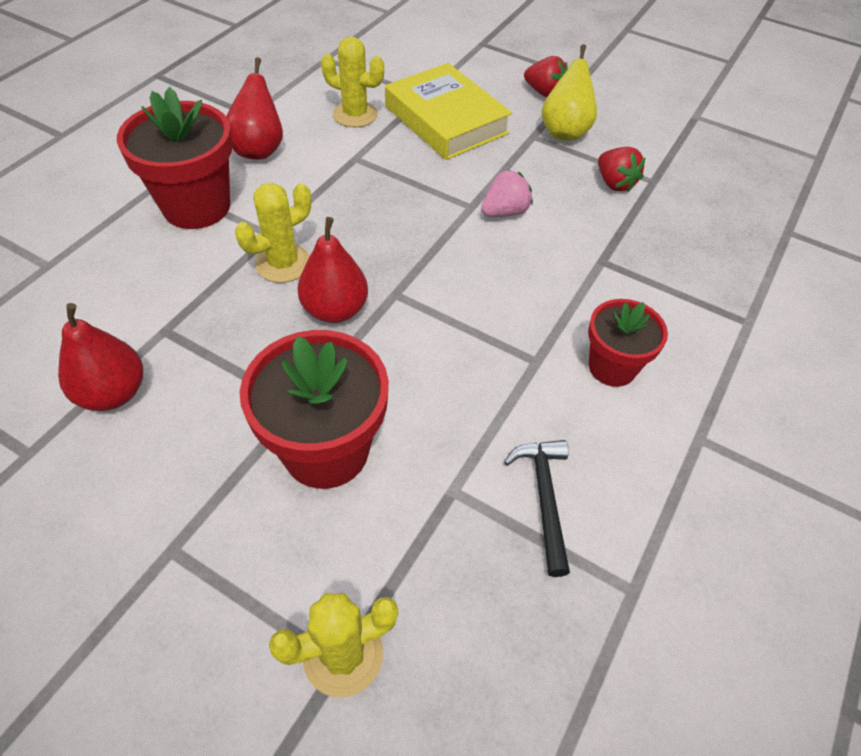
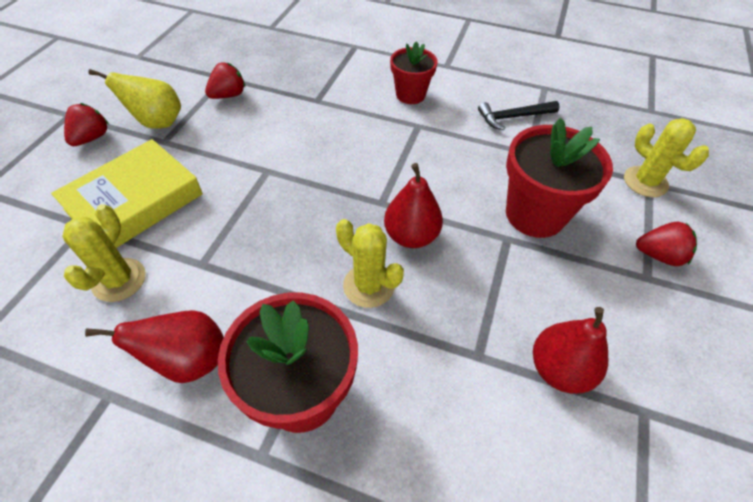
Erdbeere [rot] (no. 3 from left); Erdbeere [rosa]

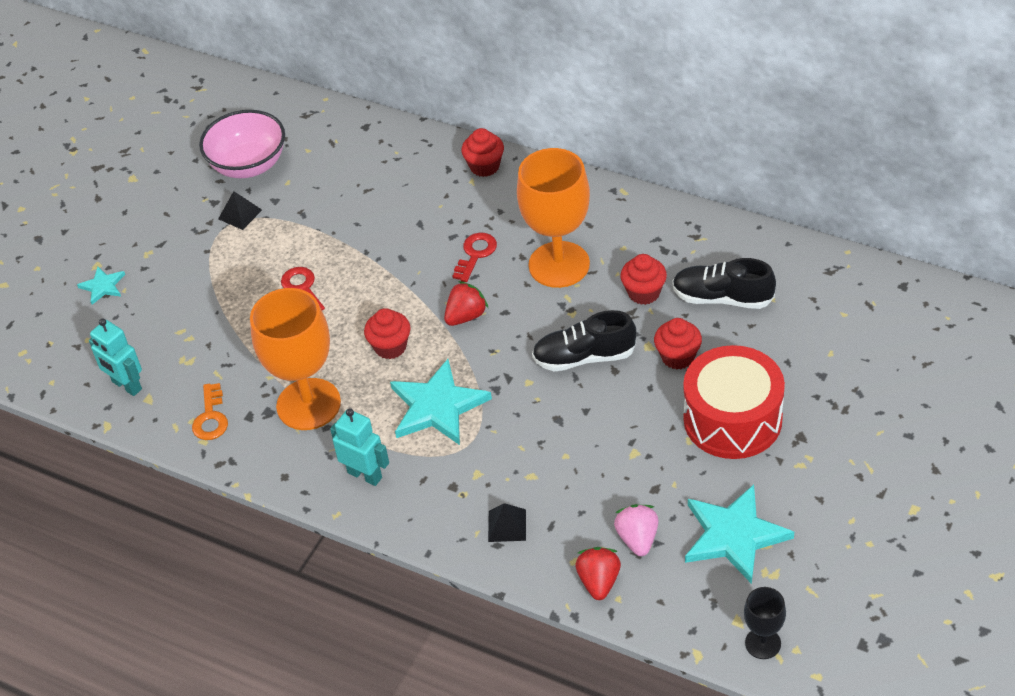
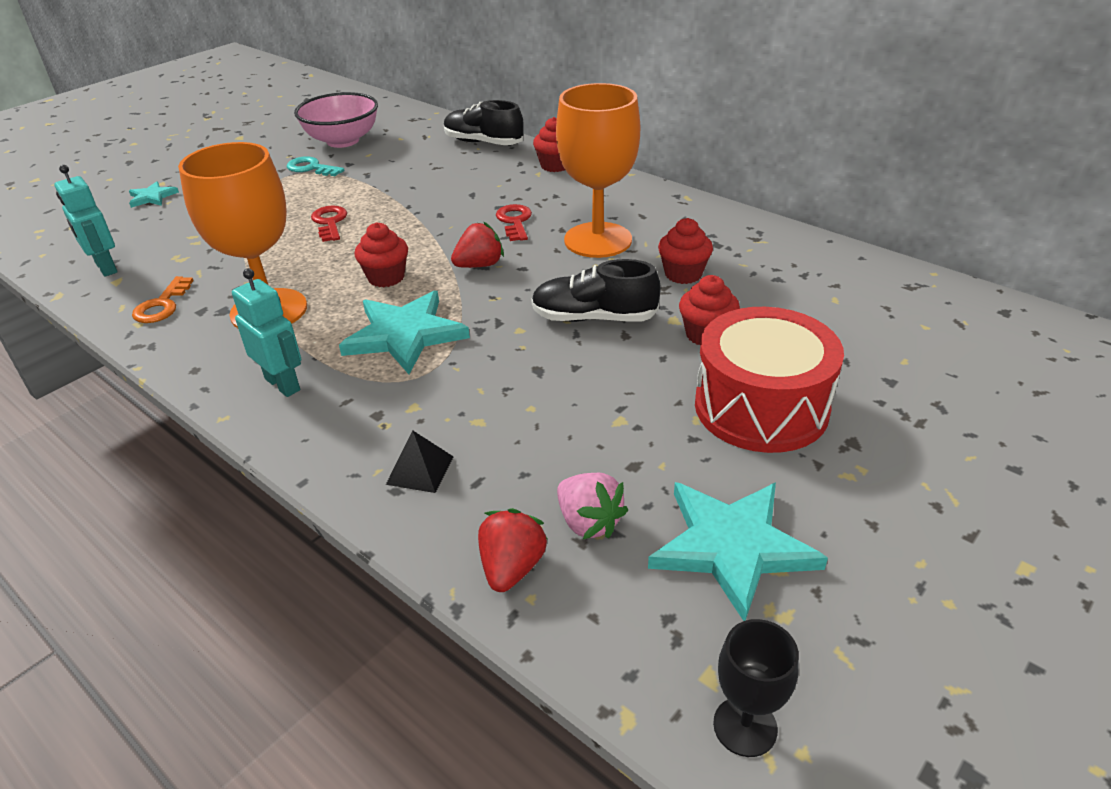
Schlüssel [türkis]; Schuh [schwarz] (no. 1 from left); Schlüssel [rot] (no. 2 from left); Erdbeere [rosa]

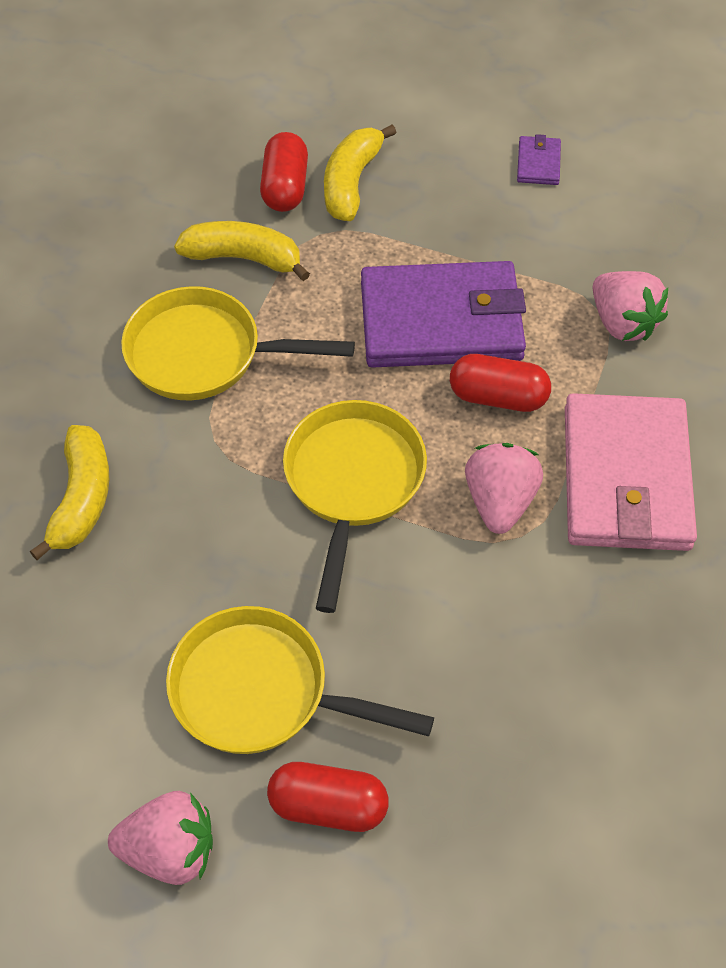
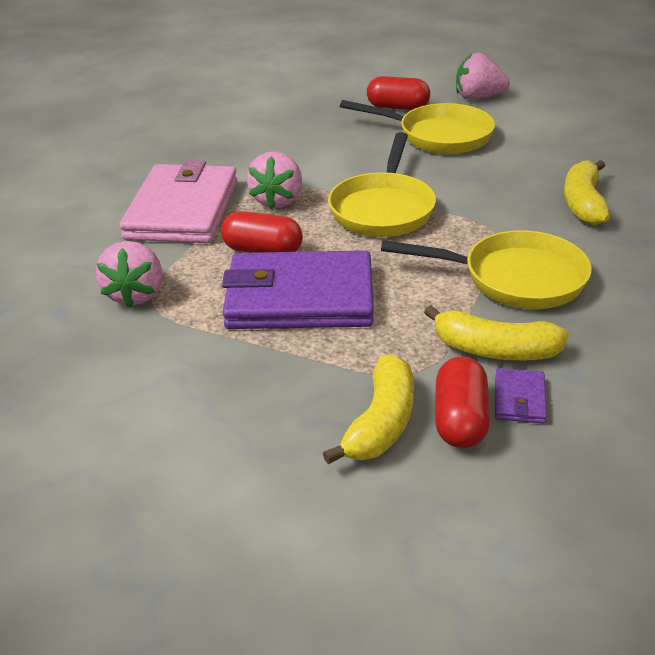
Erdbeere [rosa] (no. 1 from left); Geldbörse [lila] (no. 2 from left)

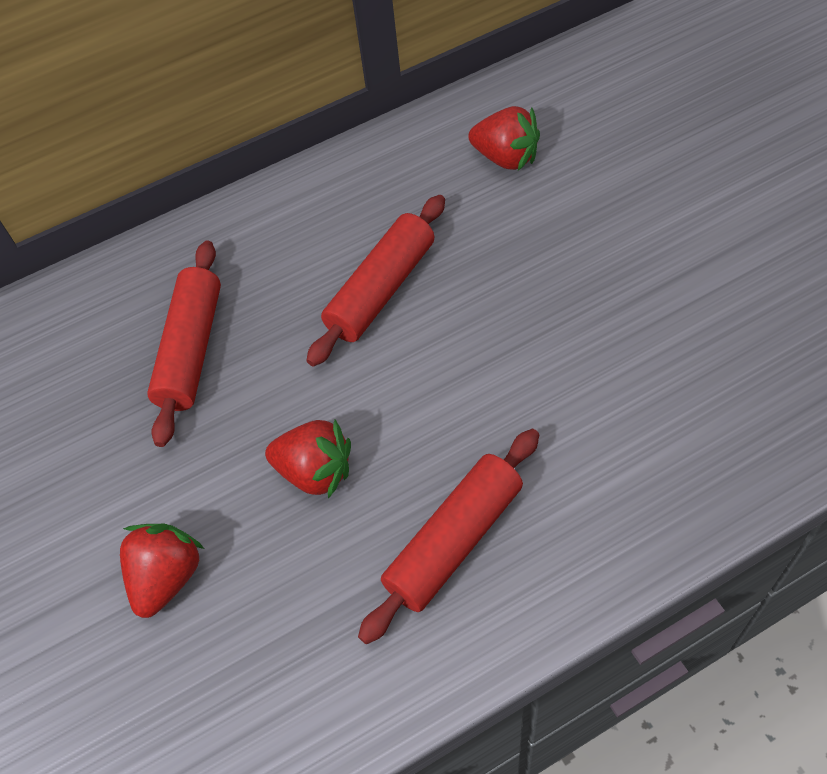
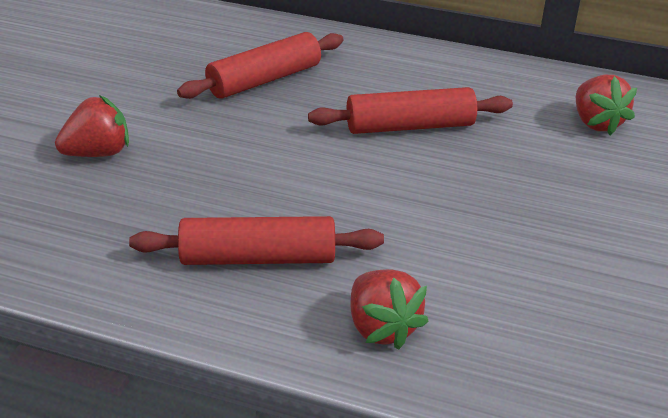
Erdbeere [rot] (no. 2 from left)

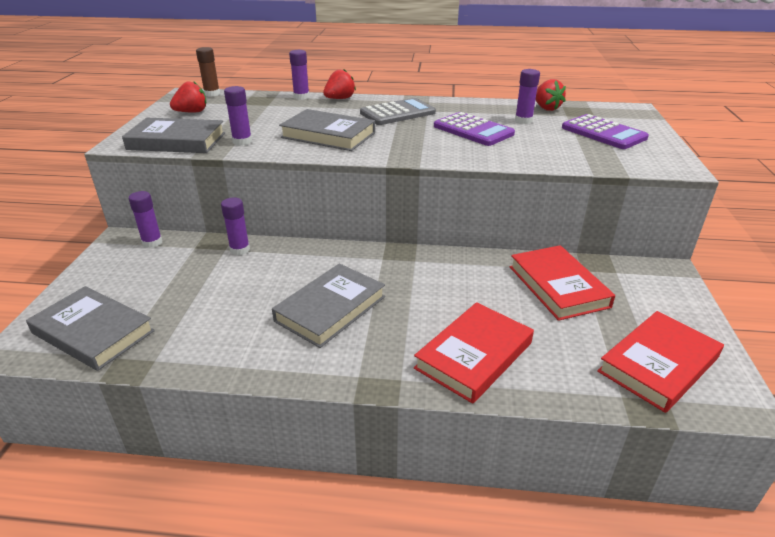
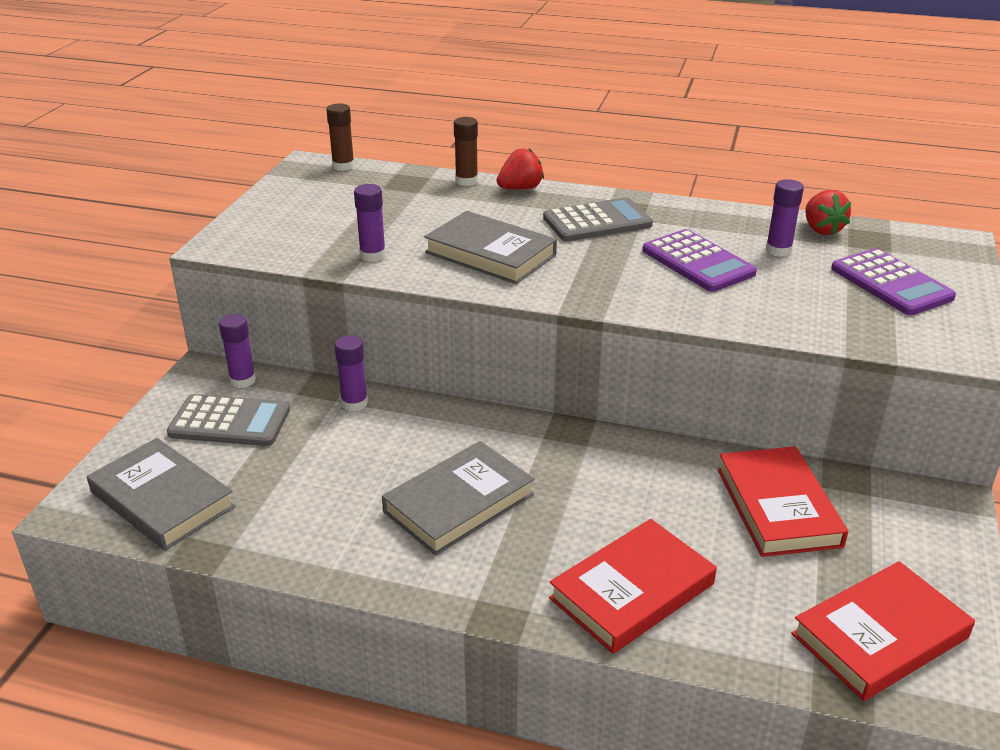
Taschenrechner [grau] (no. 1 from left); Klebestift [braun] (no. 2 from left); Buch [grau] (no. 2 from left in the first image); Erdbeere [rot] (no. 1 from left in the first image)

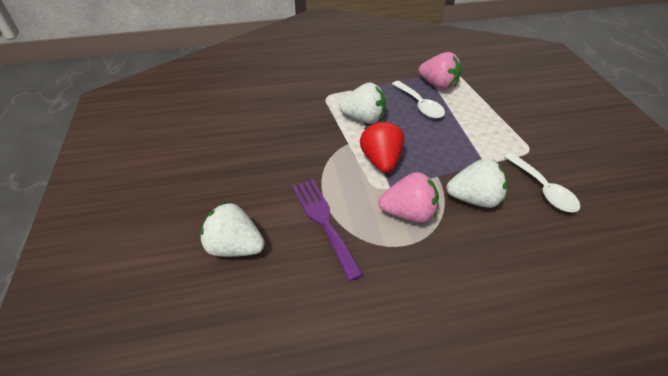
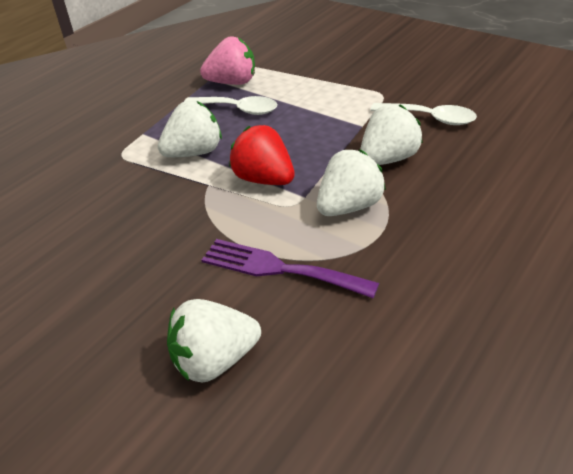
Erdbeere [weiß] (no. 3 from left)

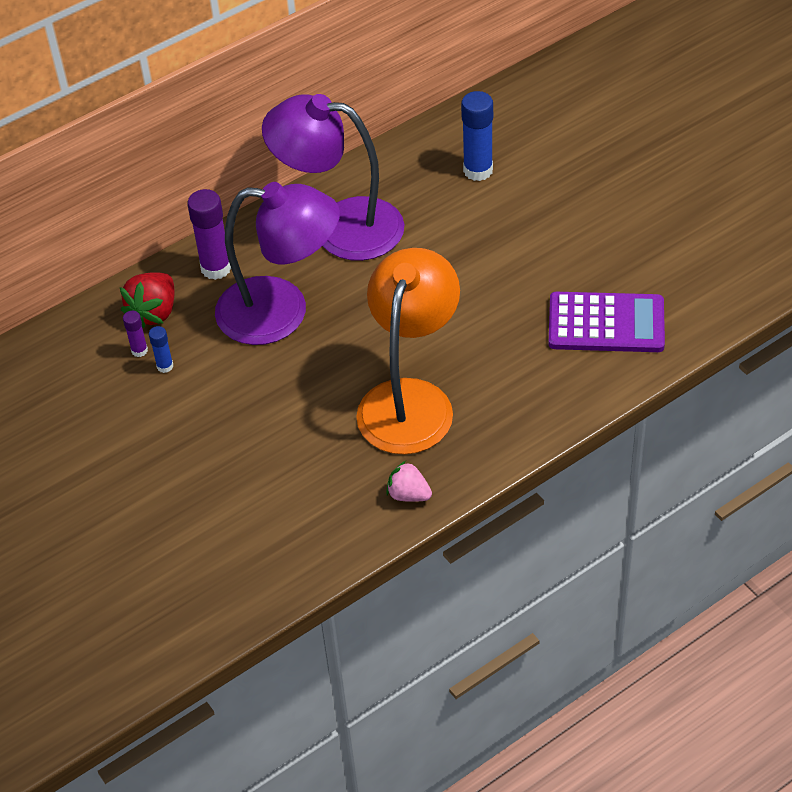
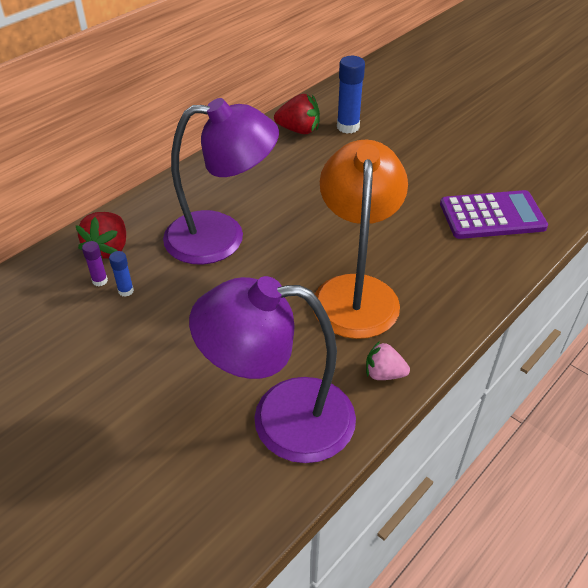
Lampe [lila] (no. 2 from left); Erdbeere [rot] (no. 2 from left); Klebestift [lila] (no. 2 from left in the first image)

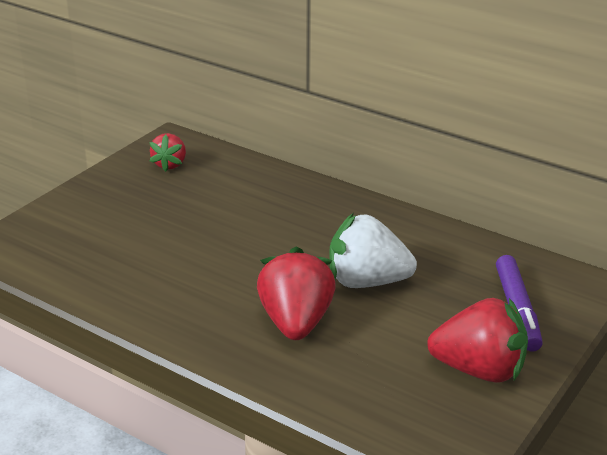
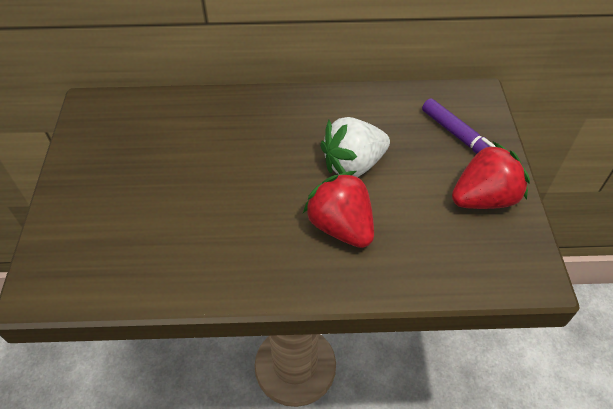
Erdbeere [rot] (no. 1 from left in the first image)

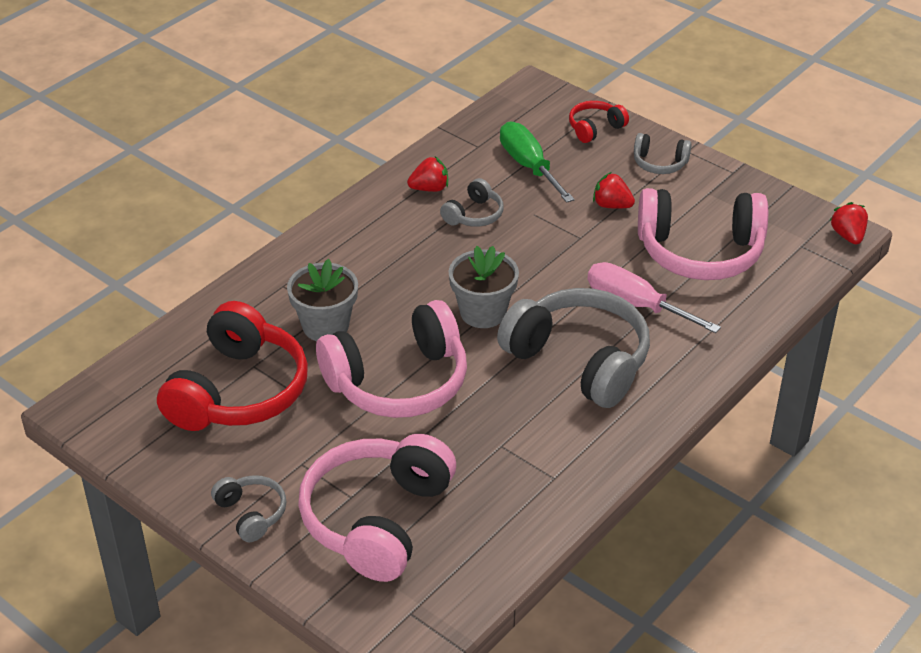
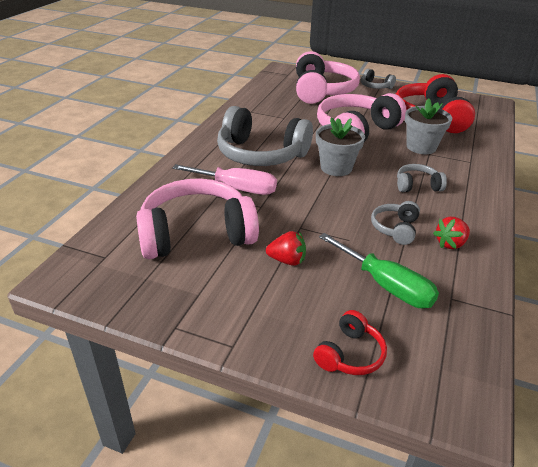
Kopfhörer [grau] (no. 4 from left); Erdbeere [rot] (no. 3 from left in the first image)

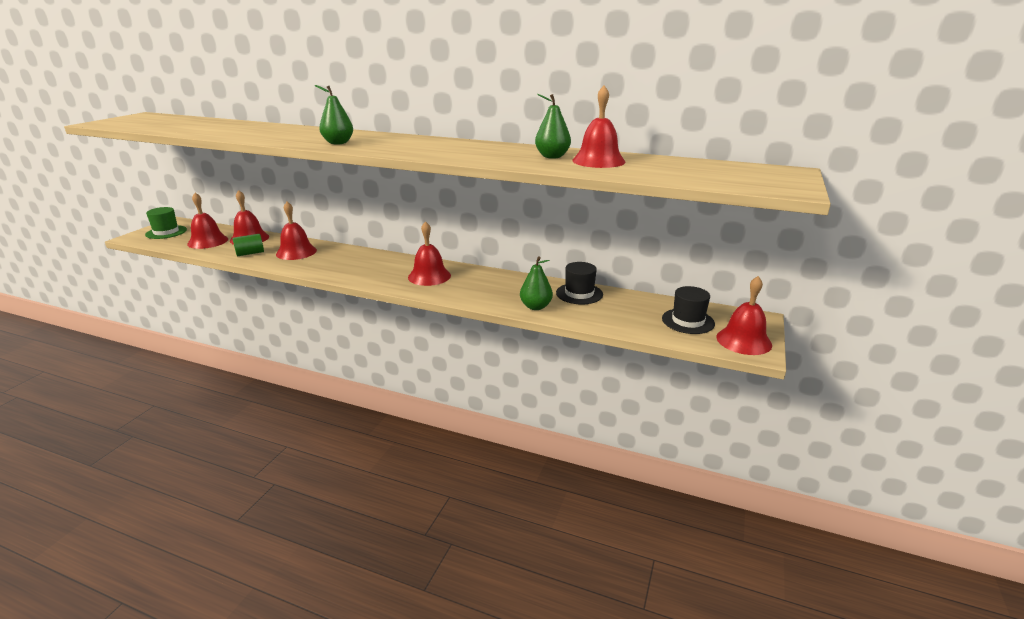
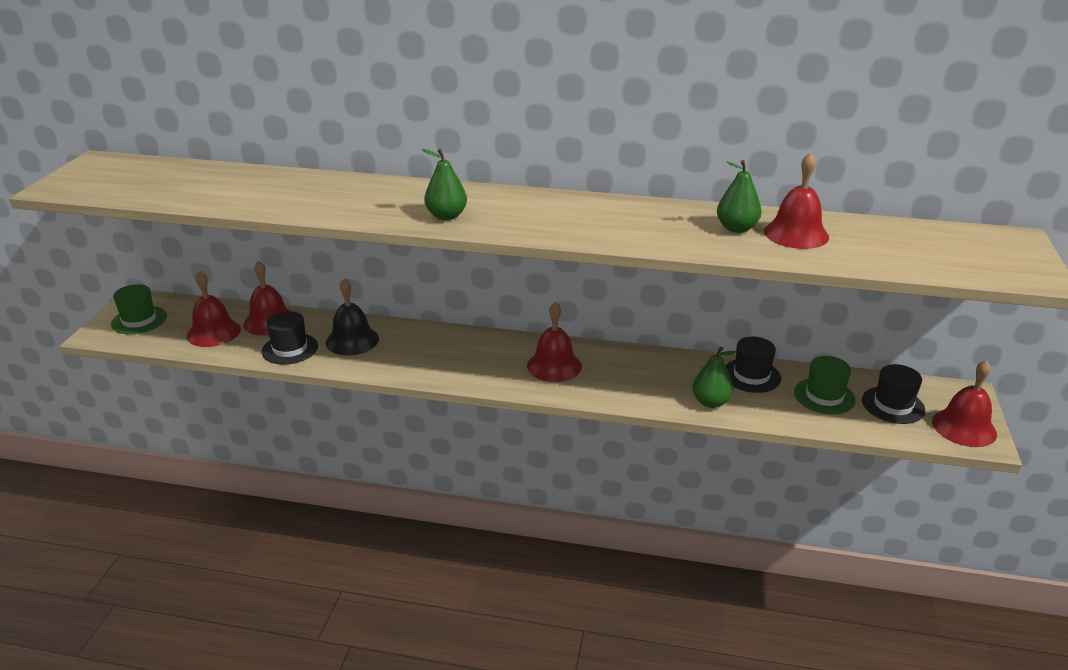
Hut [schwarz] (no. 1 from left); Glocke [schwarz]; Hut [grün] (no. 2 from left)

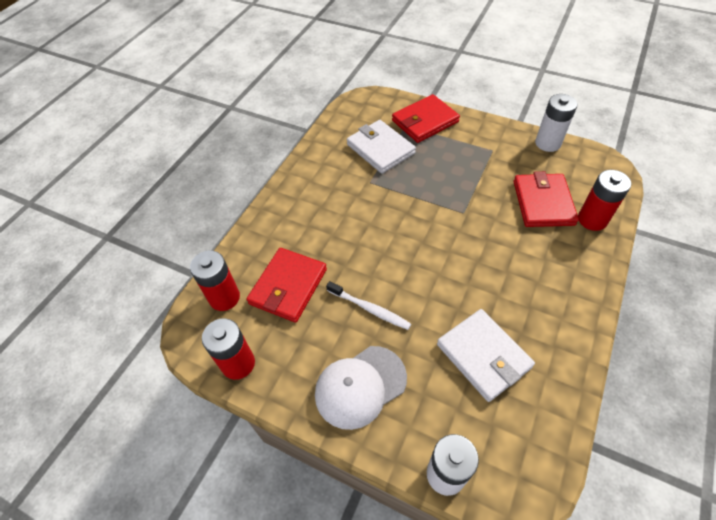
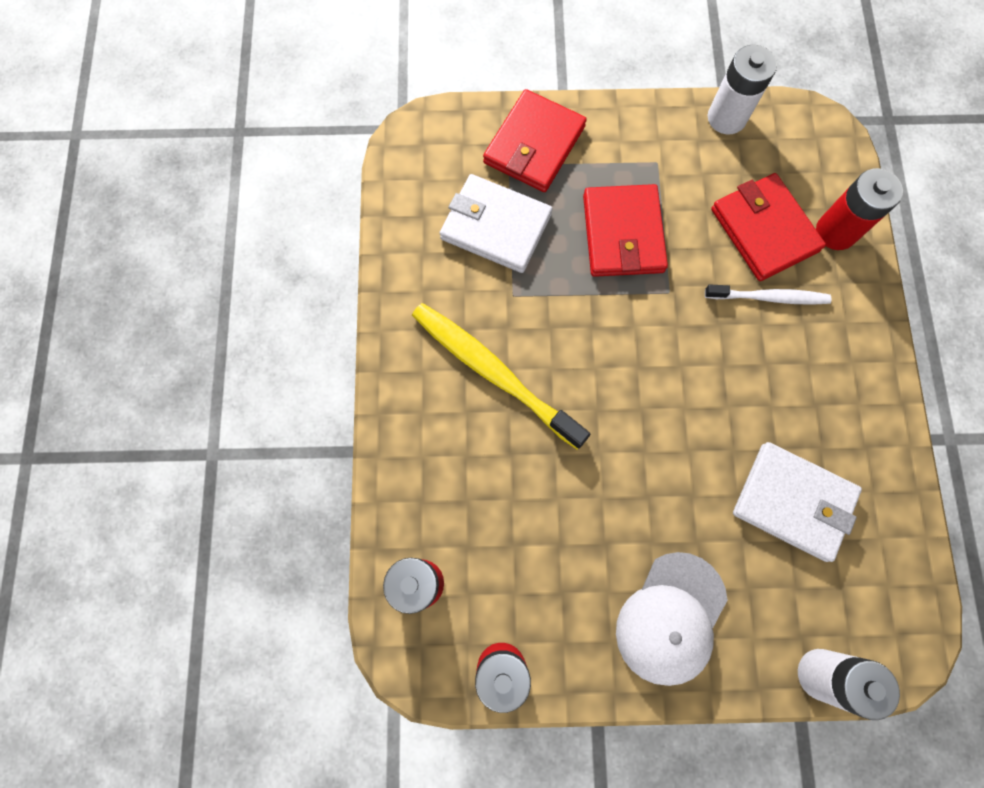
Zahnbürste [gelb]; Geldbörse [rot] (no. 2 from left); Zahnbürste [weiß]

